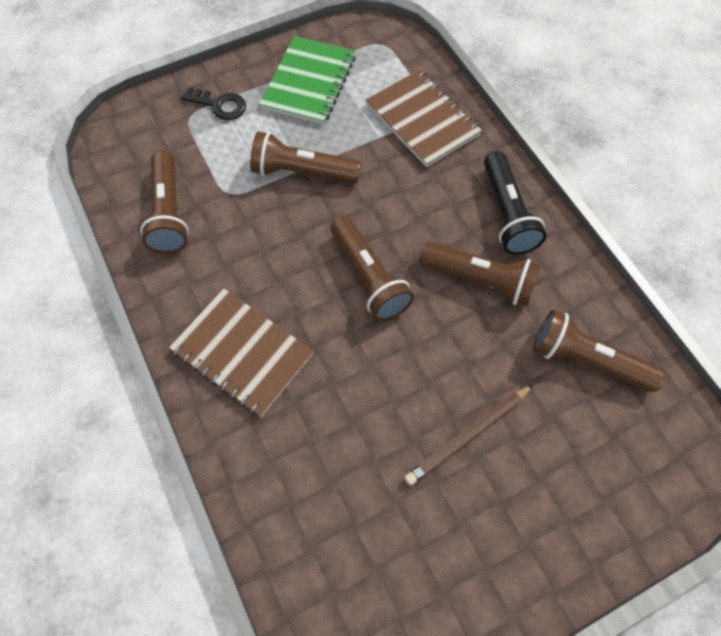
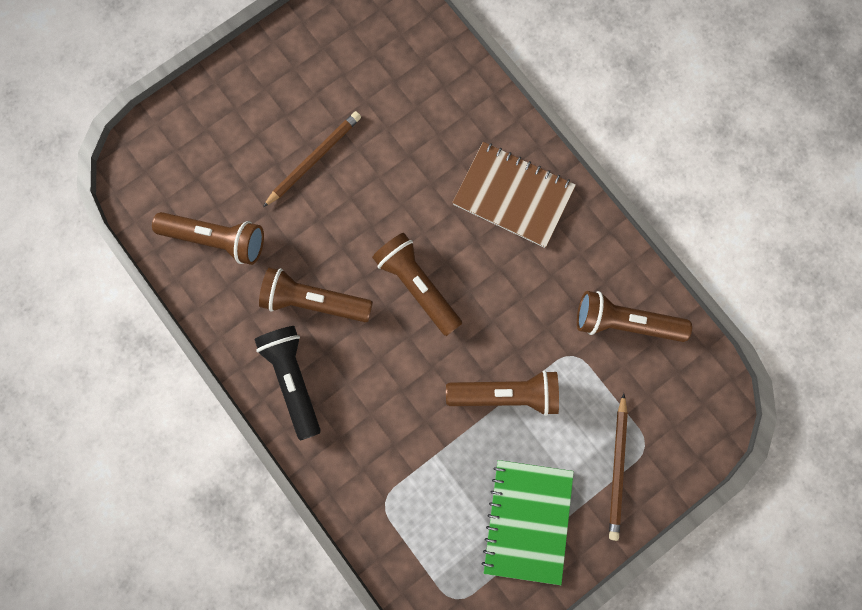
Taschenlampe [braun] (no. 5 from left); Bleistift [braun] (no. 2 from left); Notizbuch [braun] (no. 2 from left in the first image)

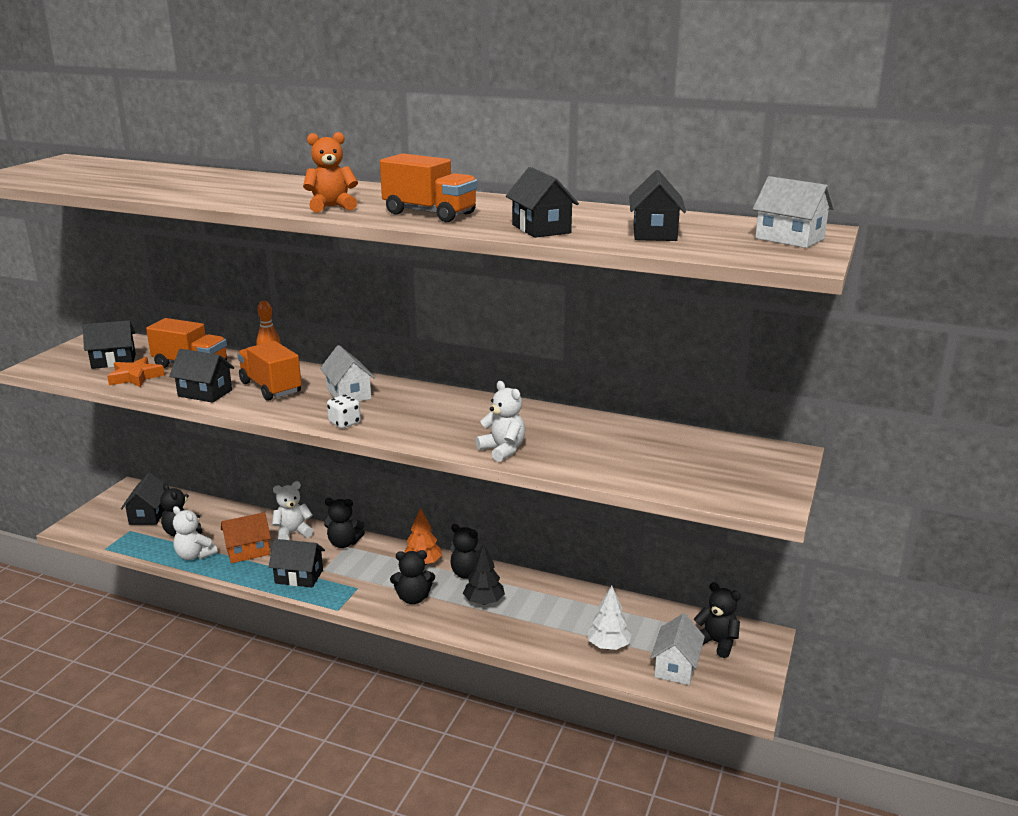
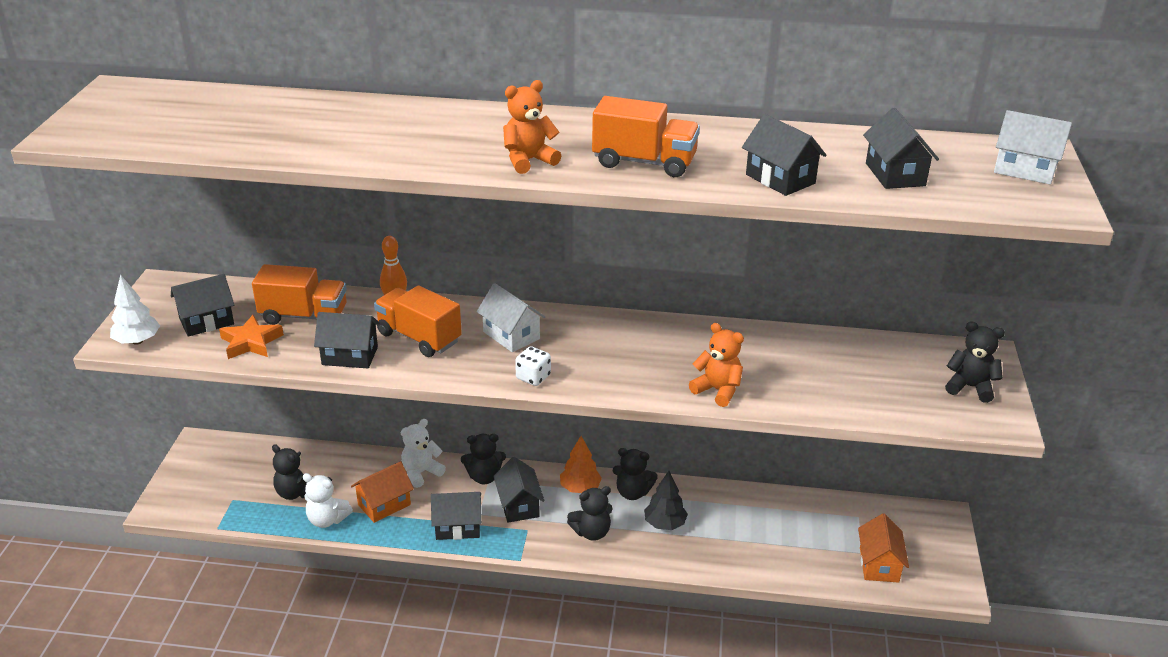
Baum [weiß]; Haus [schwarz] (no. 4 from left); Teddybär [orange] (no. 2 from left); Haus [orange] (no. 2 from left); Teddybär [schwarz] (no. 5 from left)

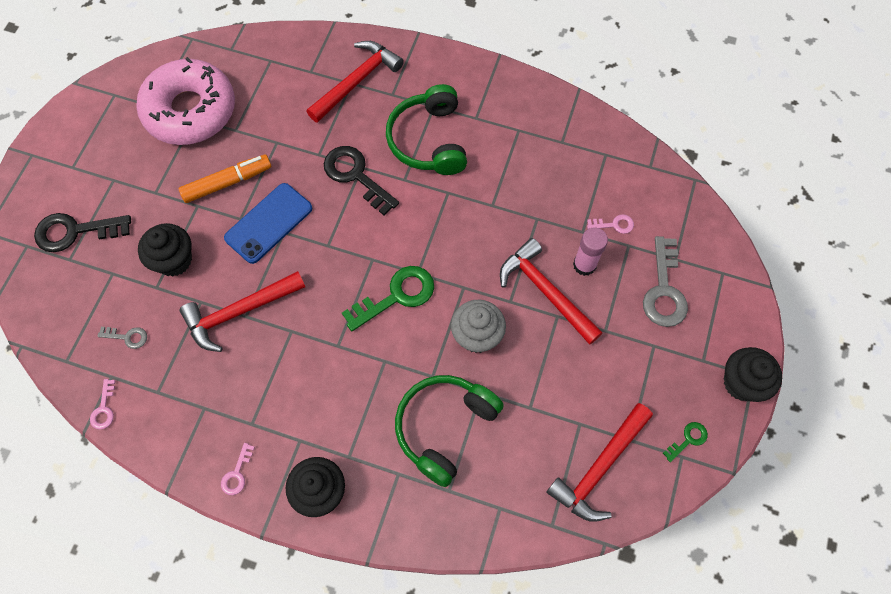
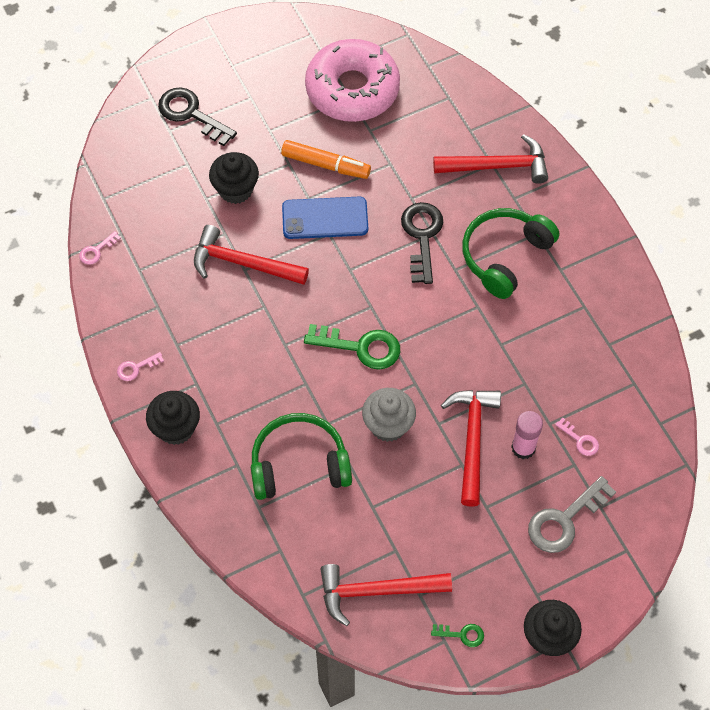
Schlüssel [grau] (no. 1 from left in the first image)

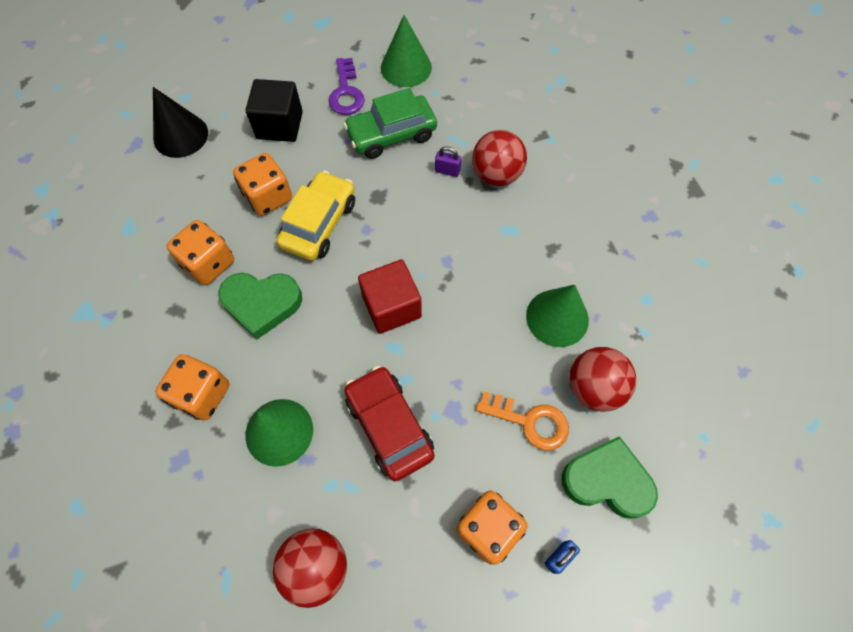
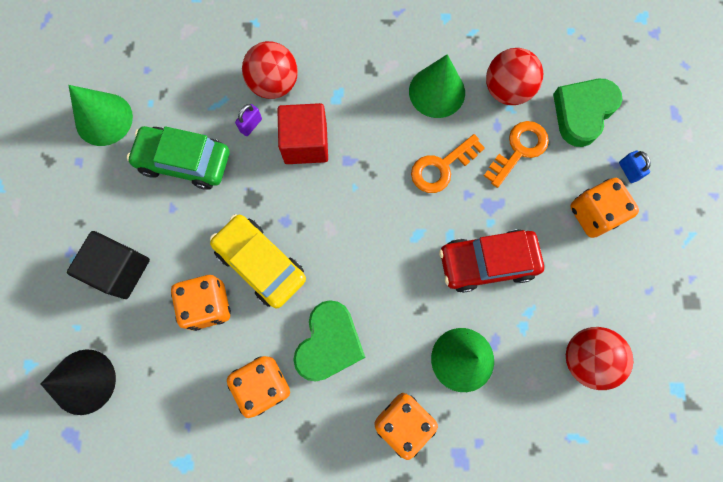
Auto [grün]; Kubus [rot]; Schlüssel [orange] (no. 1 from left); Schlüssel [lila]

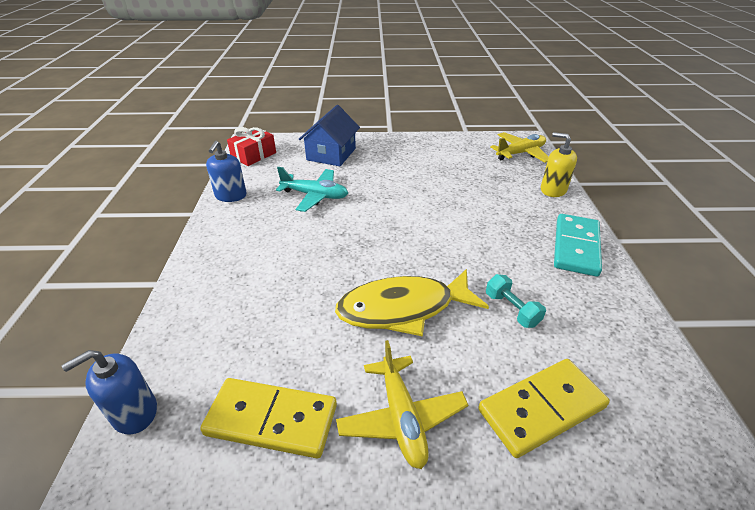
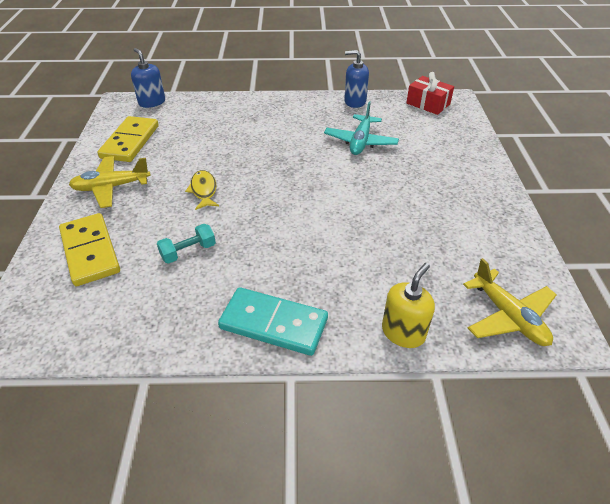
Fisch [gelb]; Haus [blau]

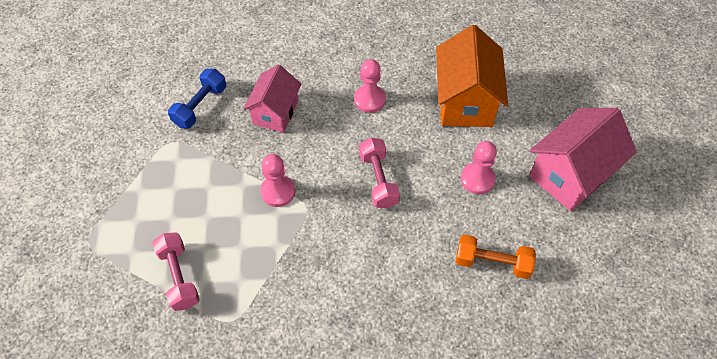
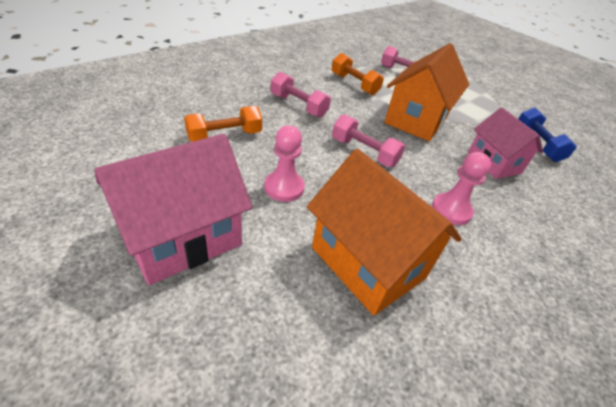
Haus [rosa] (no. 1 from left); Hantel [rosa] (no. 1 from left); Hantel [orange] (no. 2 from left); Haus [orange] (no. 2 from left)

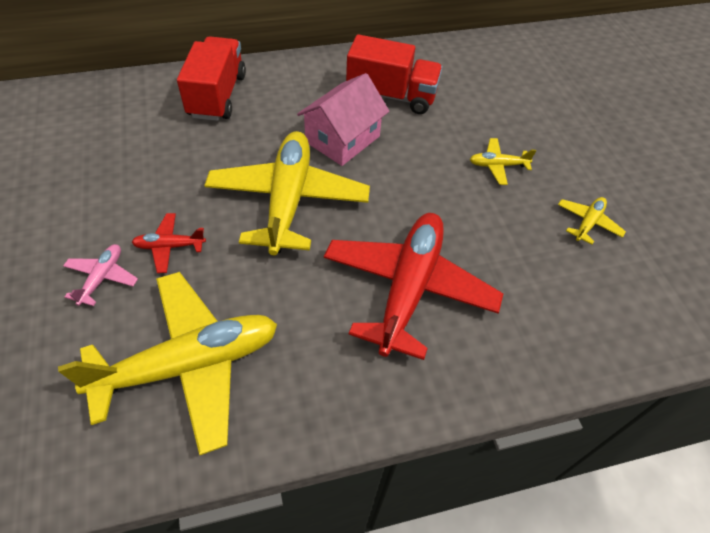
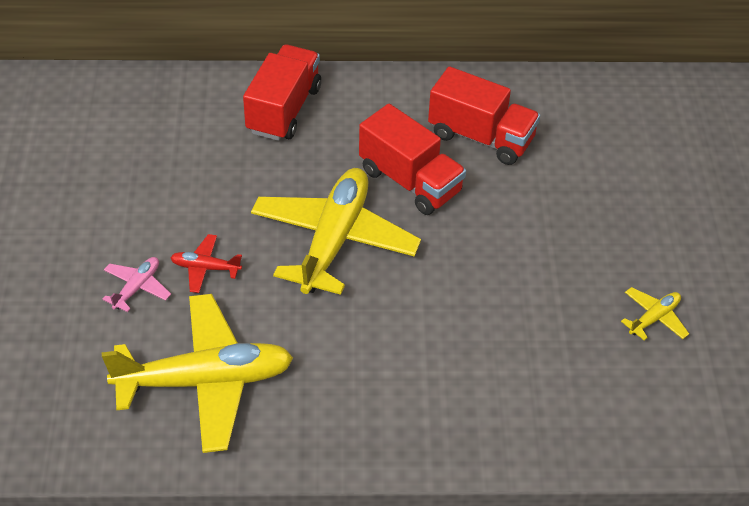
Lastwagen [rot] (no. 2 from left); Flugzeug [rot] (no. 2 from left in the first image); Flugzeug [gelb] (no. 3 from left in the first image)

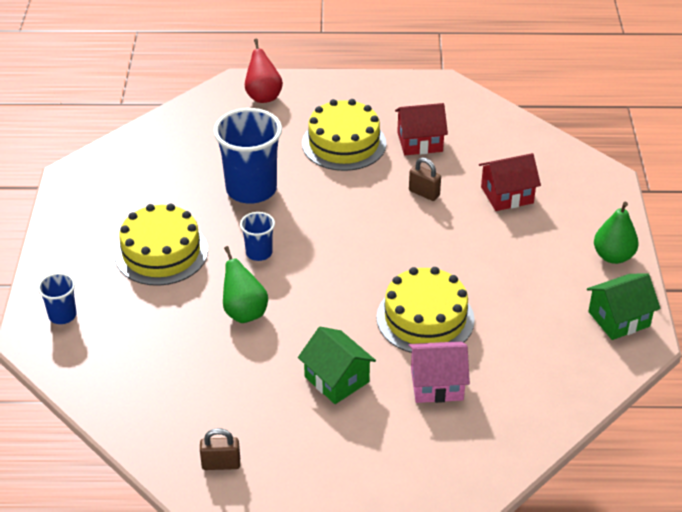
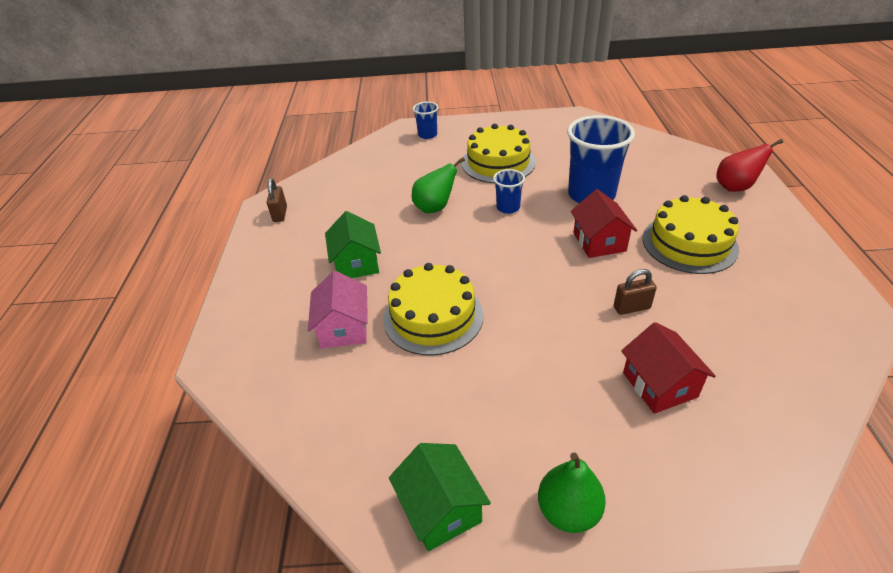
Haus [grün] (no. 1 from left); Haus [rot] (no. 1 from left); Vorhängeschloss [braun] (no. 2 from left)

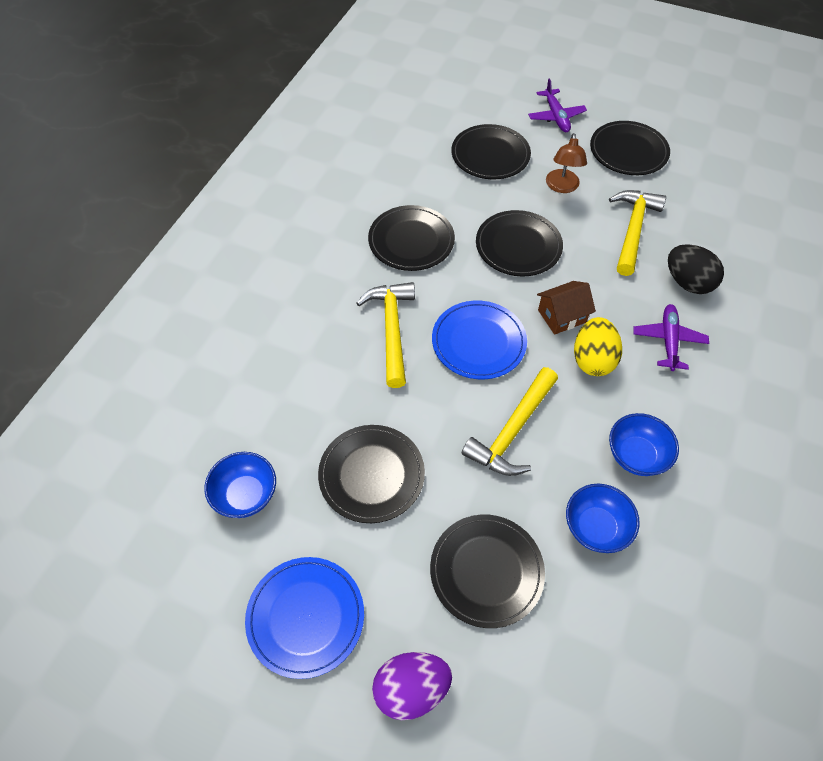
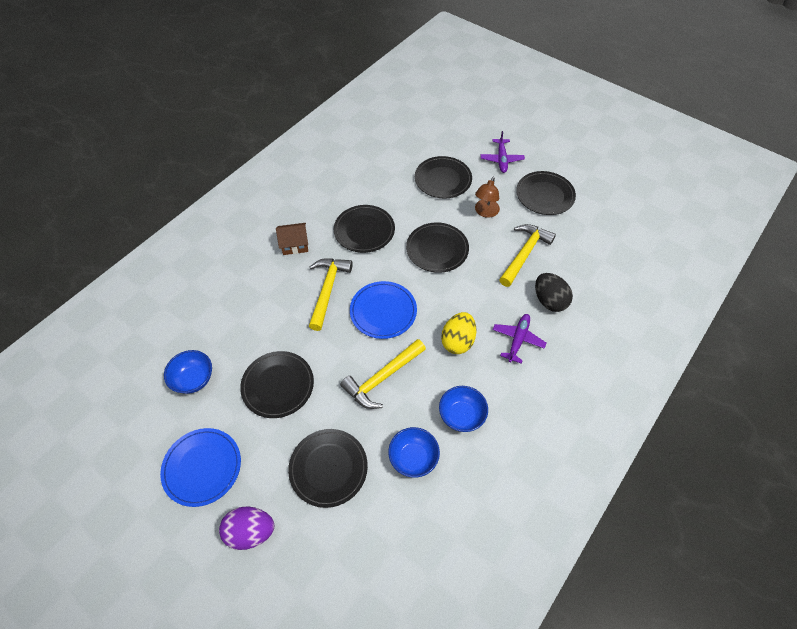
Haus [braun]

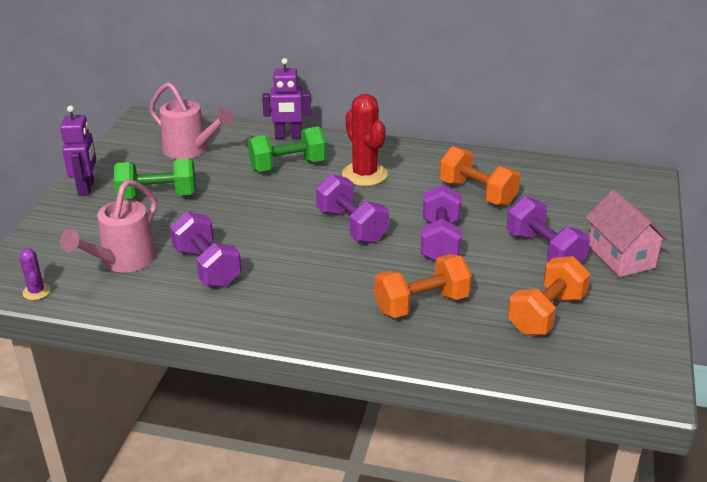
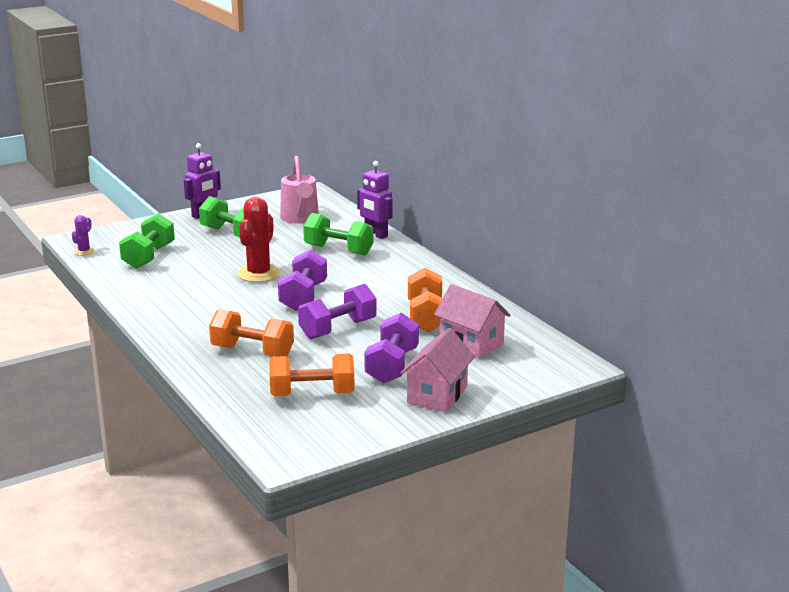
Hantel [grün] (no. 1 from left); Kaktus [rot]; Haus [rosa] (no. 2 from left); Hantel [lila] (no. 1 from left in the first image)

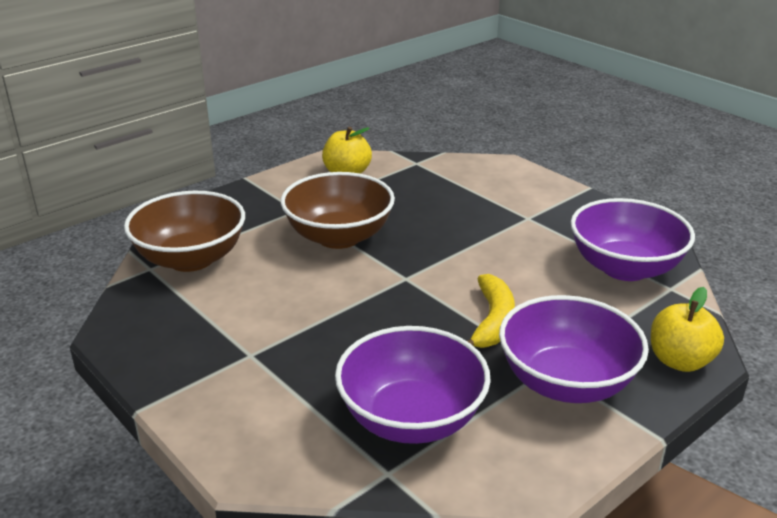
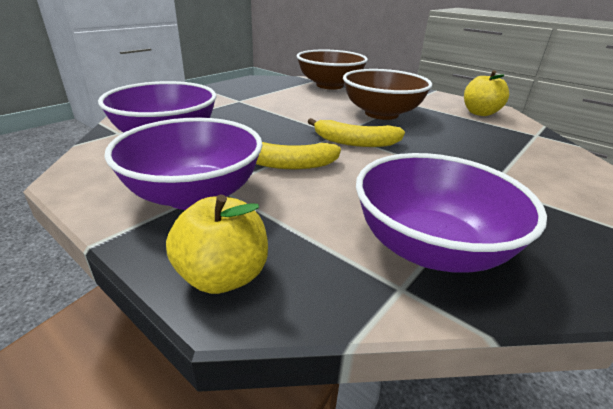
Banane [gelb] (no. 2 from left)

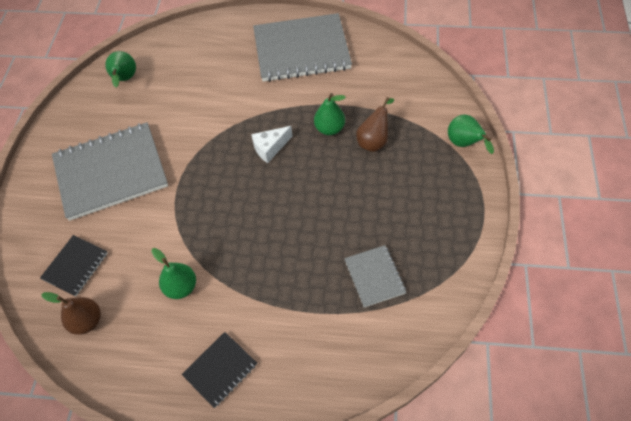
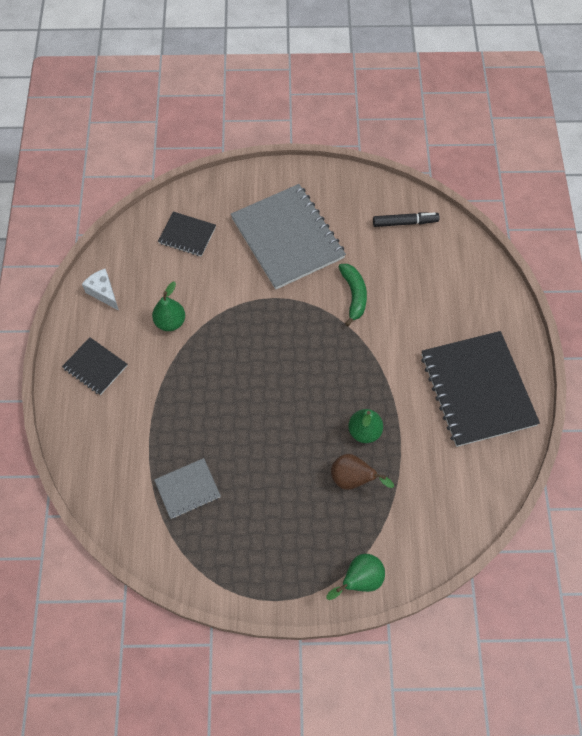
Käse [weiß]; Banane [grün]; Filzstift [schwarz]; Notizbuch [schwarz] (no. 3 from left); Birne [braun] (no. 1 from left in the first image)

